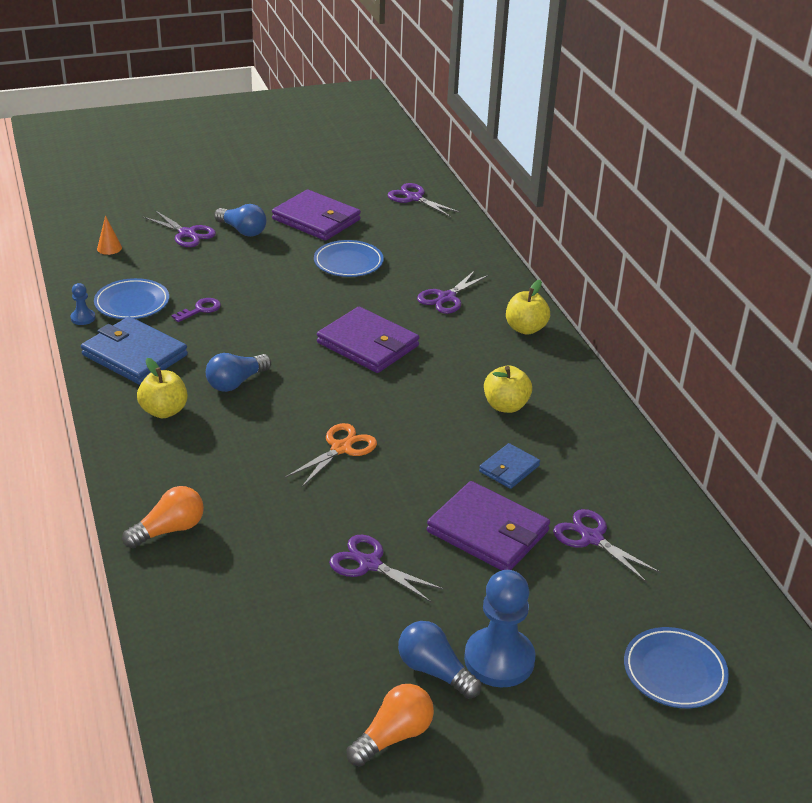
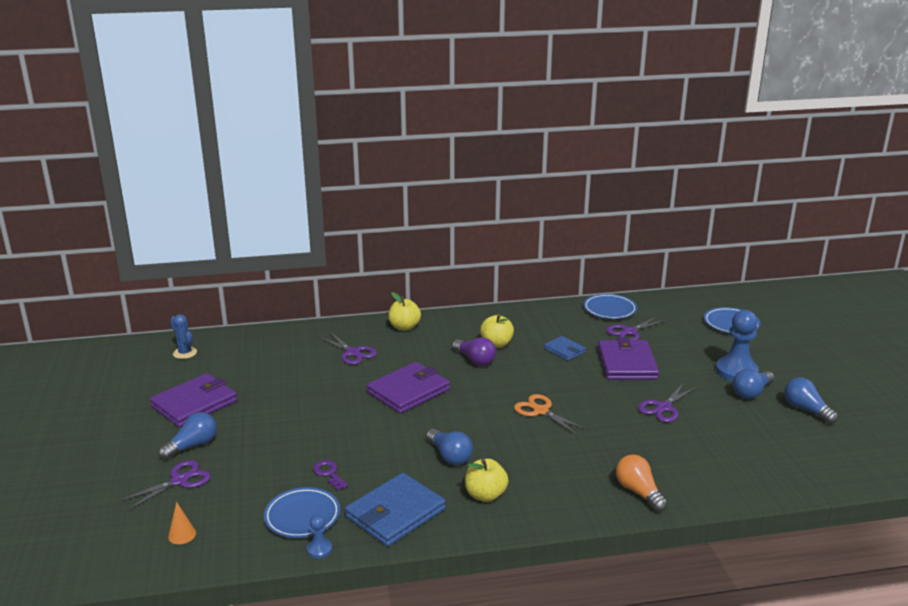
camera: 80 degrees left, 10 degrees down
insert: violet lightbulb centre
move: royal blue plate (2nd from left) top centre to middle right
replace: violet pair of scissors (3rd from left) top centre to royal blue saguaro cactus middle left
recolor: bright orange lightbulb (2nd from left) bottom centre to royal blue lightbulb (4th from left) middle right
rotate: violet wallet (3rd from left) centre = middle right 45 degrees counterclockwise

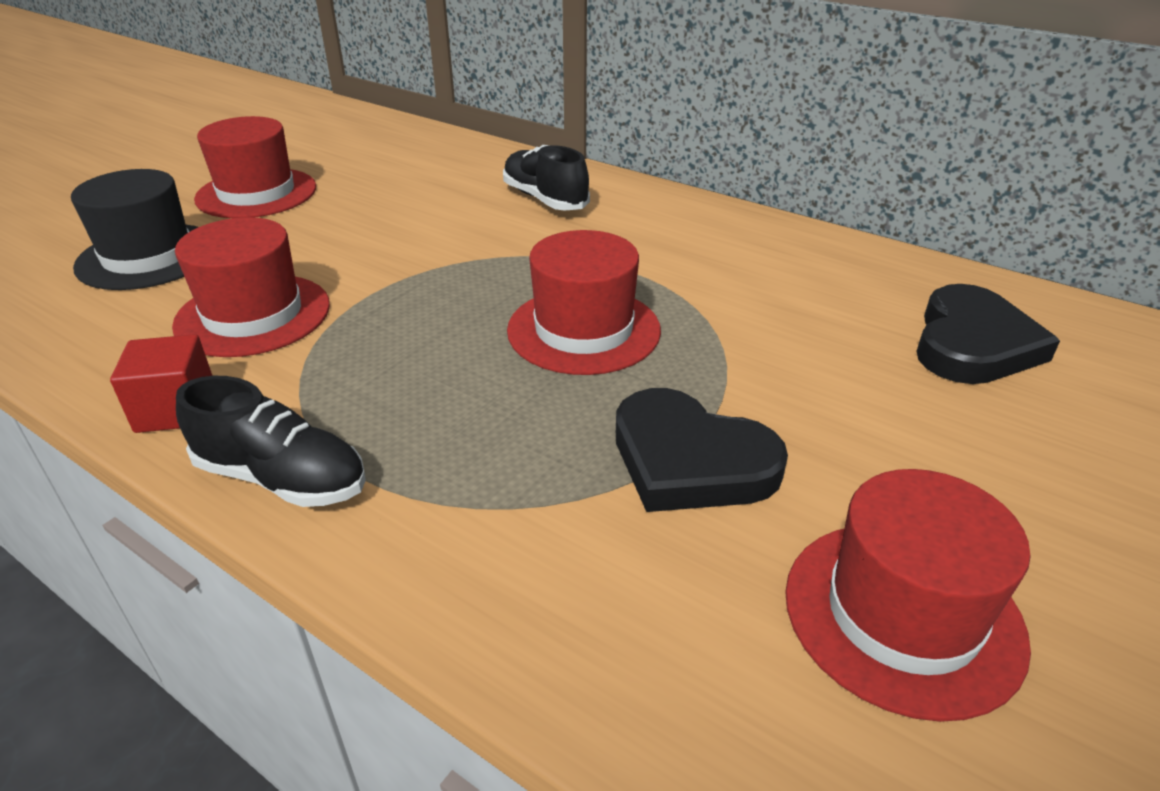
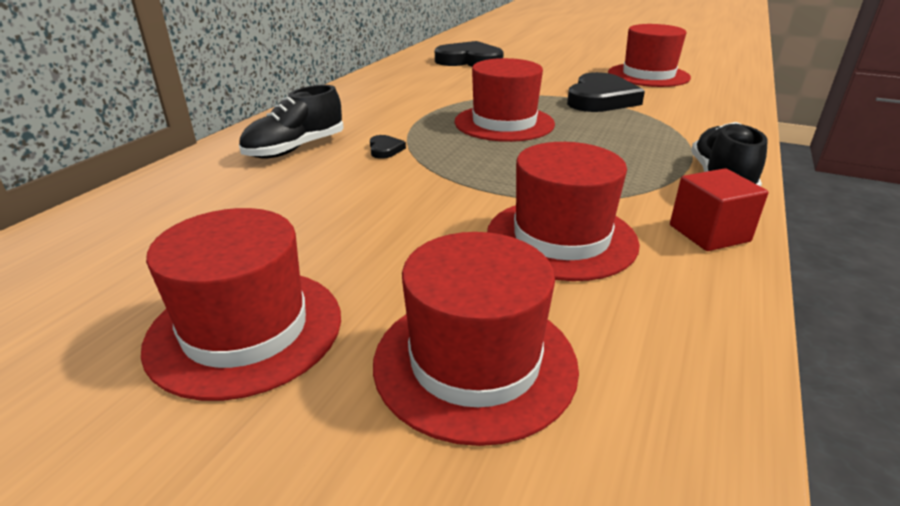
camera: 100 degrees left, 5 degrees down
insert: black love heart (1st from left) top centre
recolor: black hat top left to scarlet hat (2nd from left) bottom centre

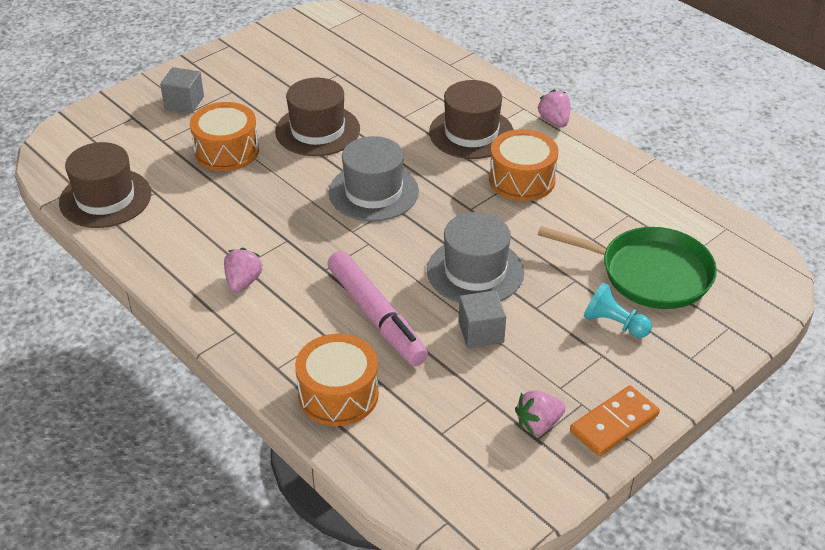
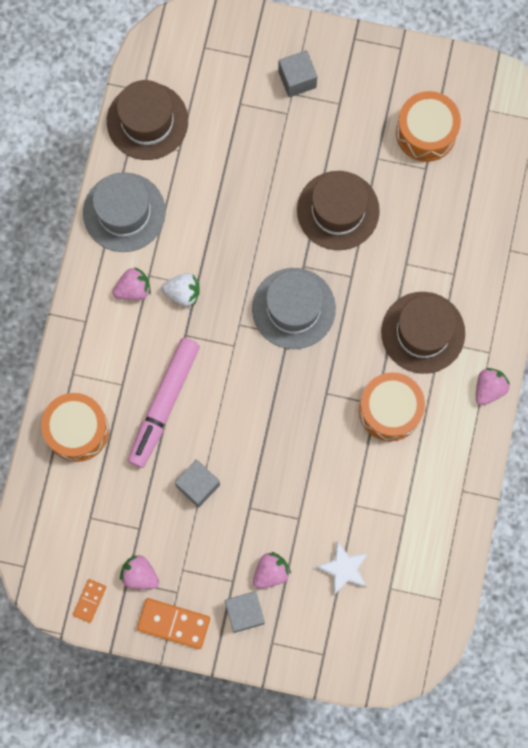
camera: 55 degrees right, 35 degrees up
insert: bright orange domino (1st from left) bottom left; pure white berry centre; ash-grey block (2nd from left) bottom centre
move: bright orange toy drum (1st from left in the first image) top left to bright orange toy drum (3rd from left) top right; ash-grey hat (2nd from left in the first image) centre to ash-grey hat (1st from left) top left
replace: emerald skillet middle right to pure white five-pointed star bottom centre; aqua chess pawn middle right to pink berry (3rd from left) bottom centre

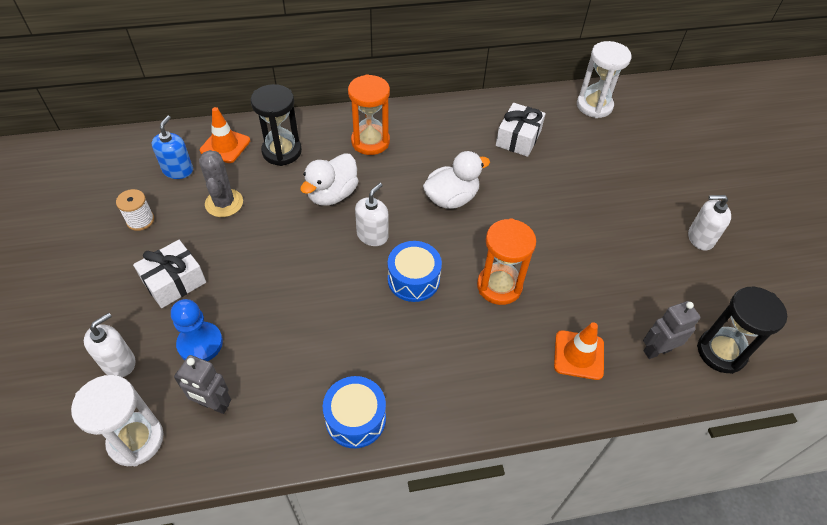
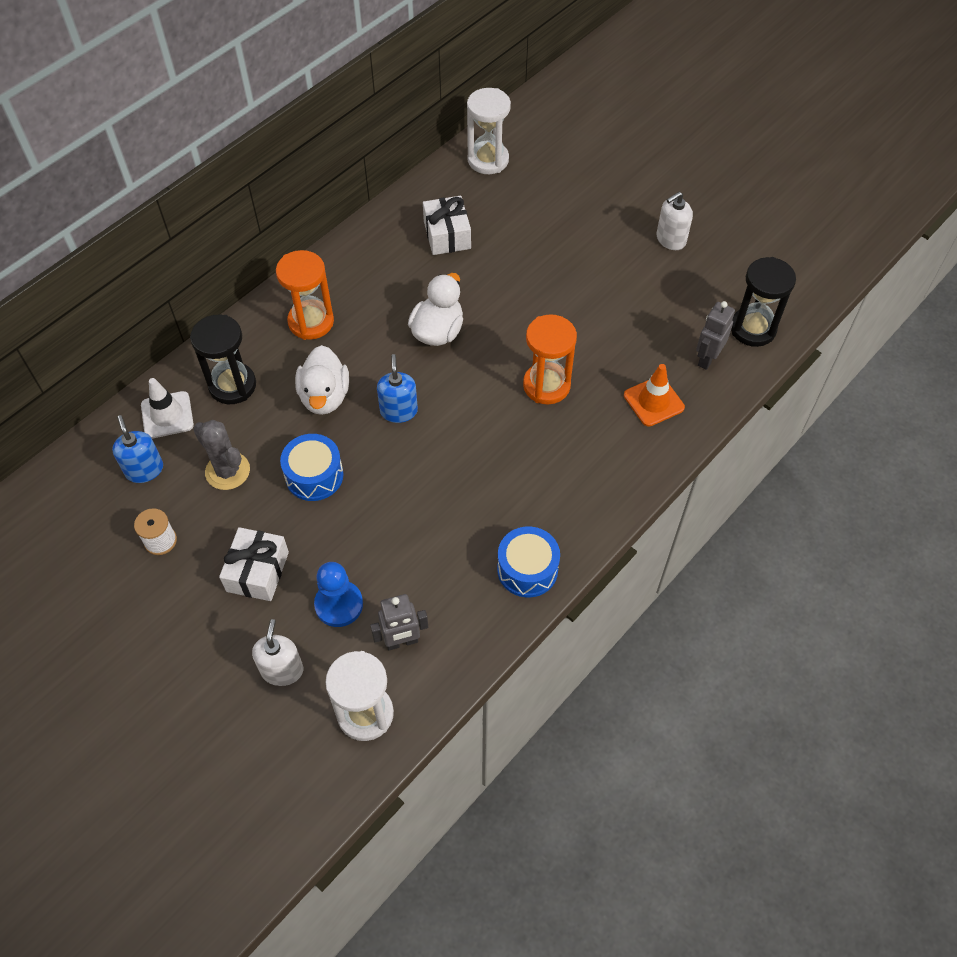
camera: 35 degrees left, 5 degrees up
move: royal blue toy drum (2nd from left in the first image) centre to royal blue toy drum (1st from left) middle left
recolor: bright orange traffic cone (1st from left) top left to pure white traffic cone middle left; pure white pump bottle (2nd from left) centre to royal blue pump bottle (2nd from left) centre

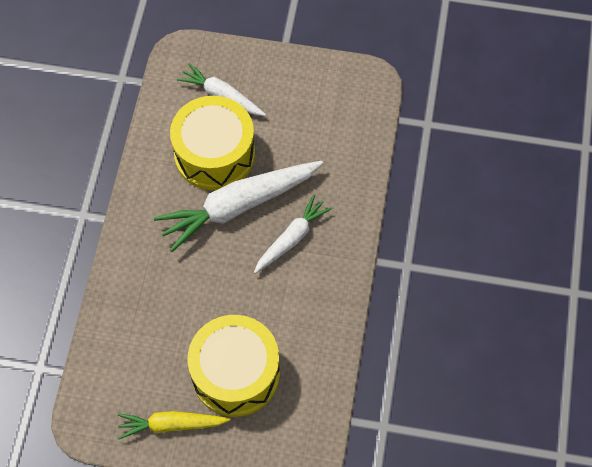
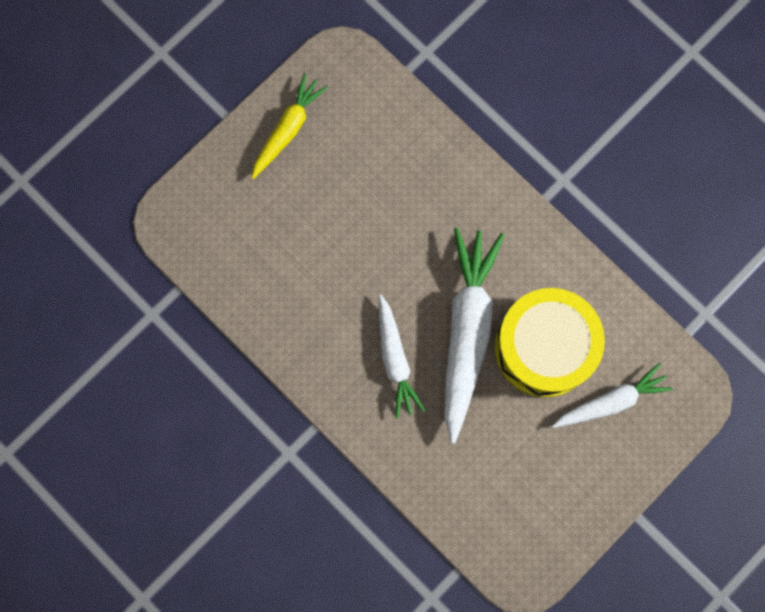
camera: 125 degrees right, 15 degrees up
delete: golden toy drum (2nd from left) bottom centre

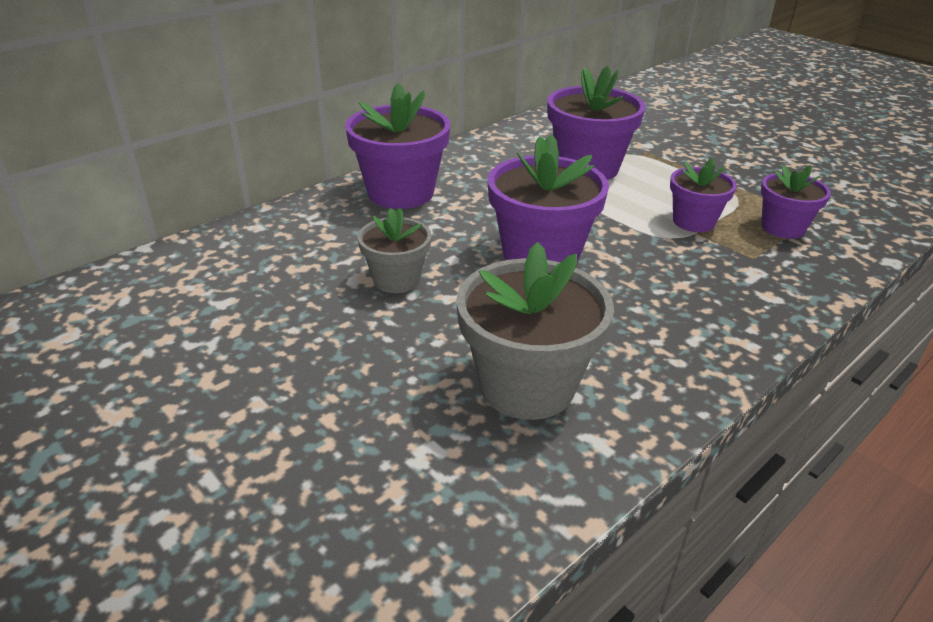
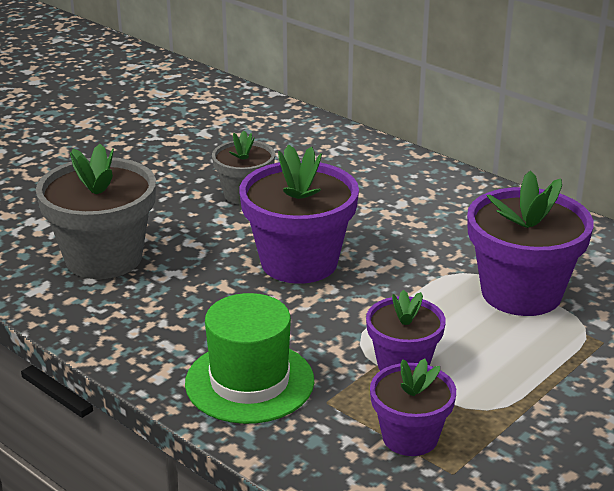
camera: 85 degrees right, 5 degrees down
delete: violet plant pot (1st from left) top centre
insert: emerald hat bottom centre

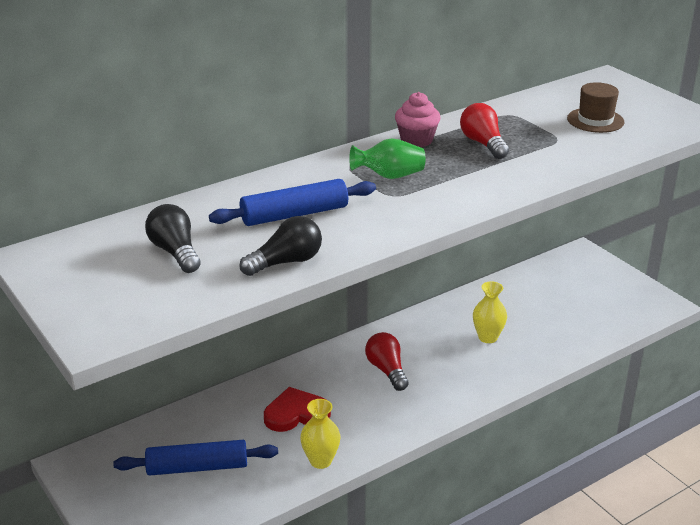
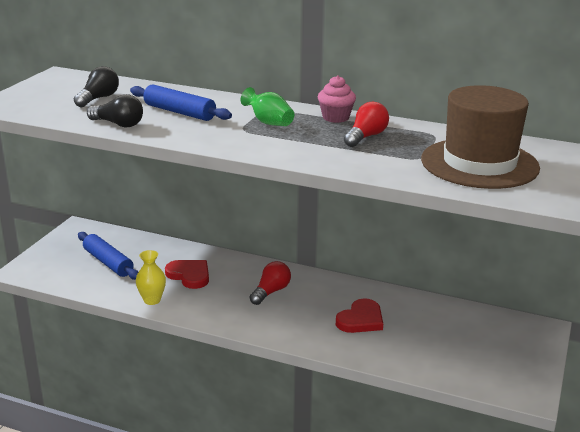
camera: 55 degrees right, 5 degrees down
replace: golden tall vase (2nd from left) middle right to scarlet love heart (2nd from left) bottom centre
resize: brown hat top right = top right x2.10

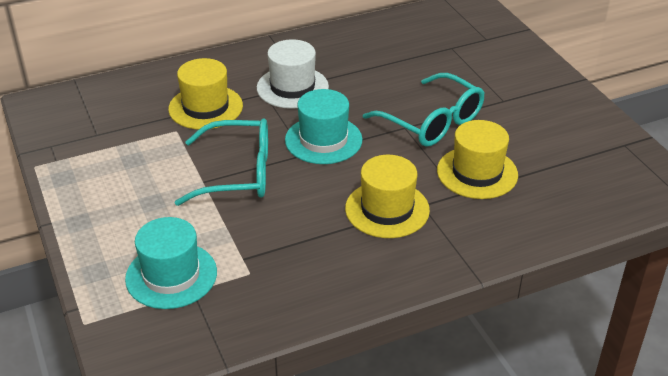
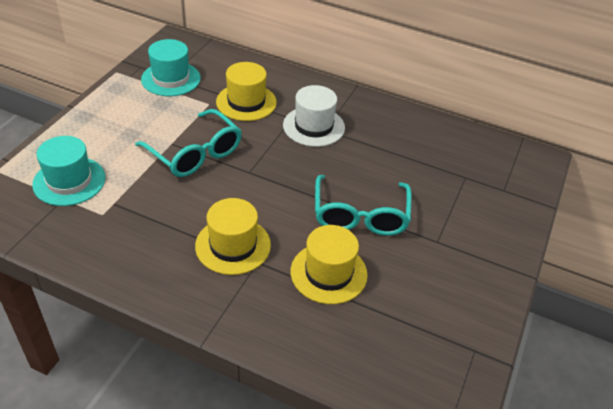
camera: 45 degrees right, 5 degrees up
move: aqua hat (2nd from left) centre to top left

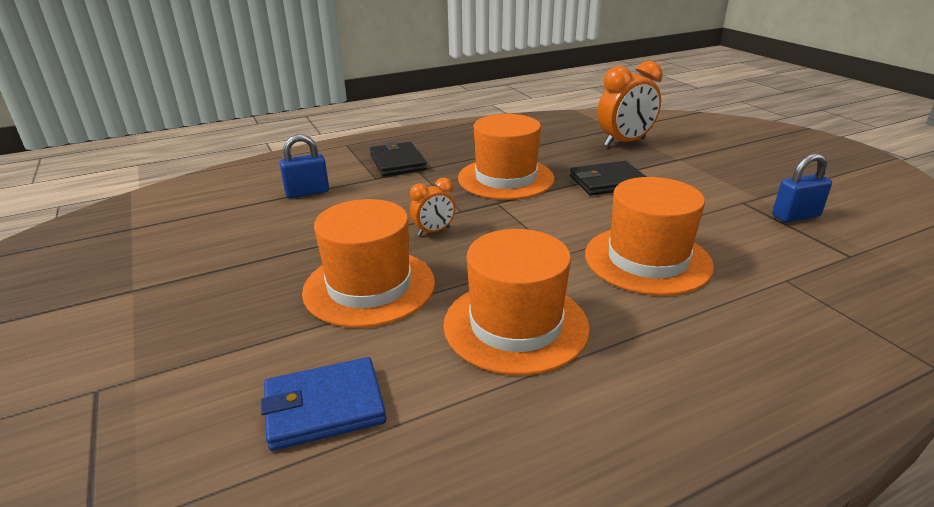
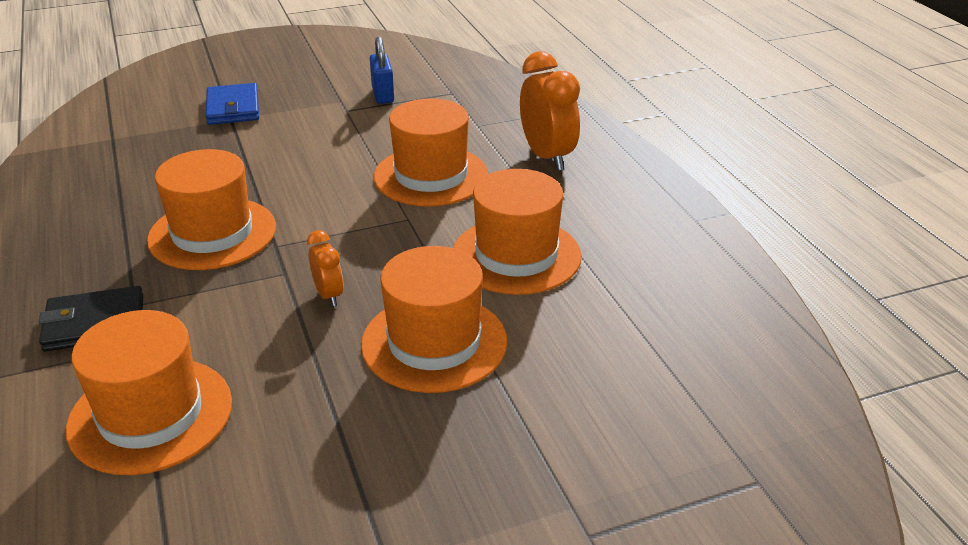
camera: 85 degrees left, 5 degrees up
delete: black wallet (2nd from left) centre
move: royal blue wallet bottom centre to top left; bright orange alarm clock (2nd from left) top right to top centre
replace: royal blue lock (1st from left) top left to bright orange hat (1st from left) bottom left

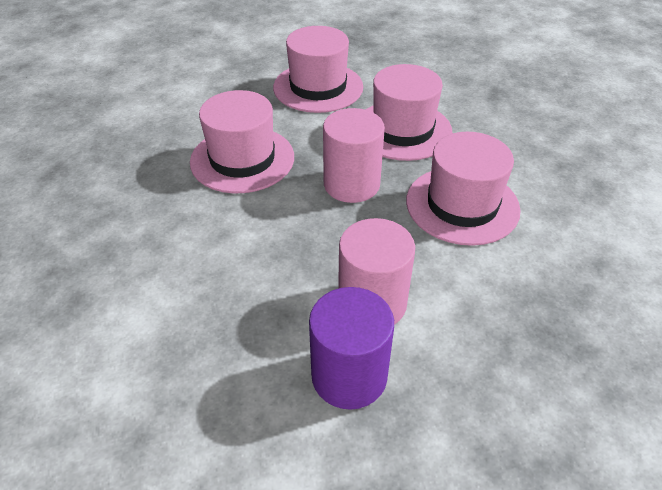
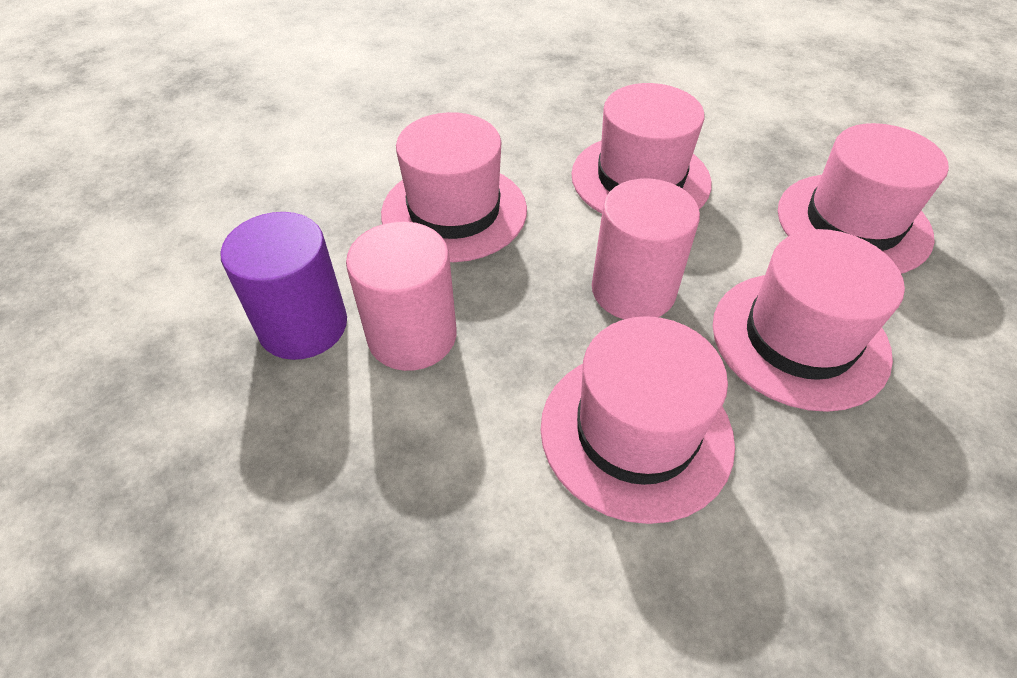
camera: 80 degrees right, 5 degrees up
insert: pink hat (1st from left) top centre

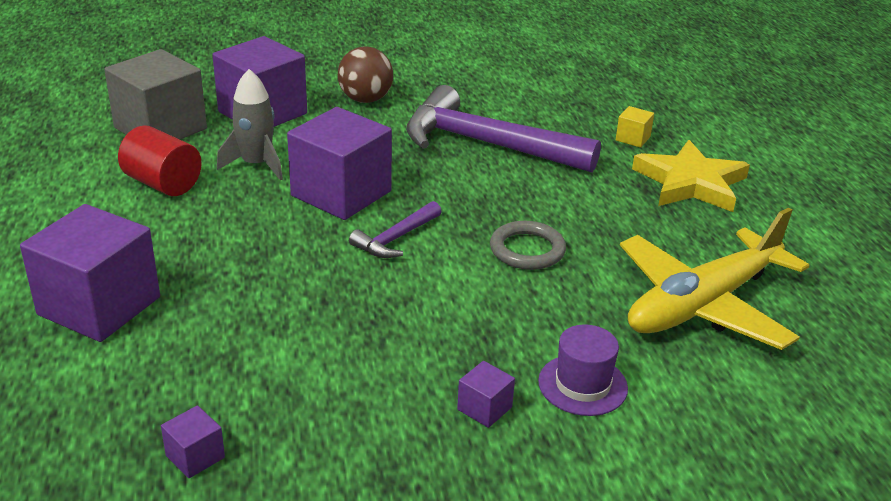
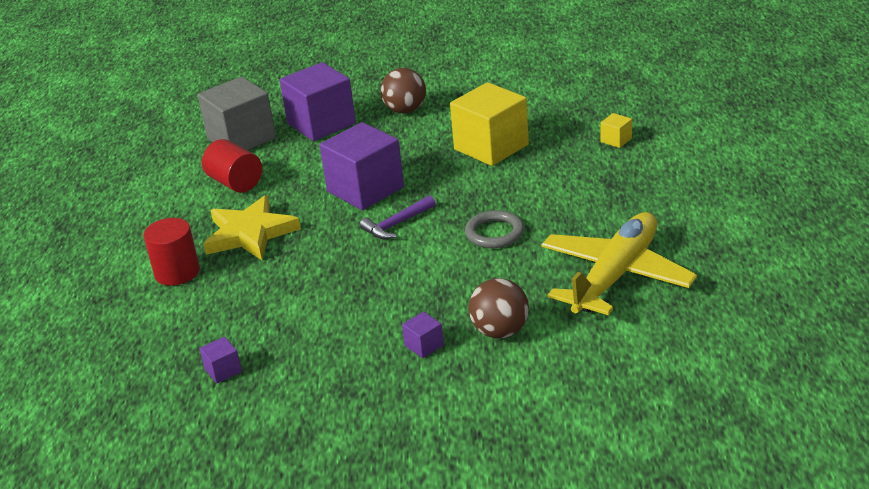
camera: 15 degrees right, 0 degrees up
delete: ash-grey rocket top left
move: golden five-pointed star middle right to middle left
replace: violet block (1st from left) middle left to scarlet cylinder (1st from left) middle left; violet claw hammer (2nd from left) top centre to golden block (1st from left) top centre; violet hat bottom centre to brown play ball (2nd from left) centre
rotate: golden plane middle right = middle right 150 degrees clockwise

